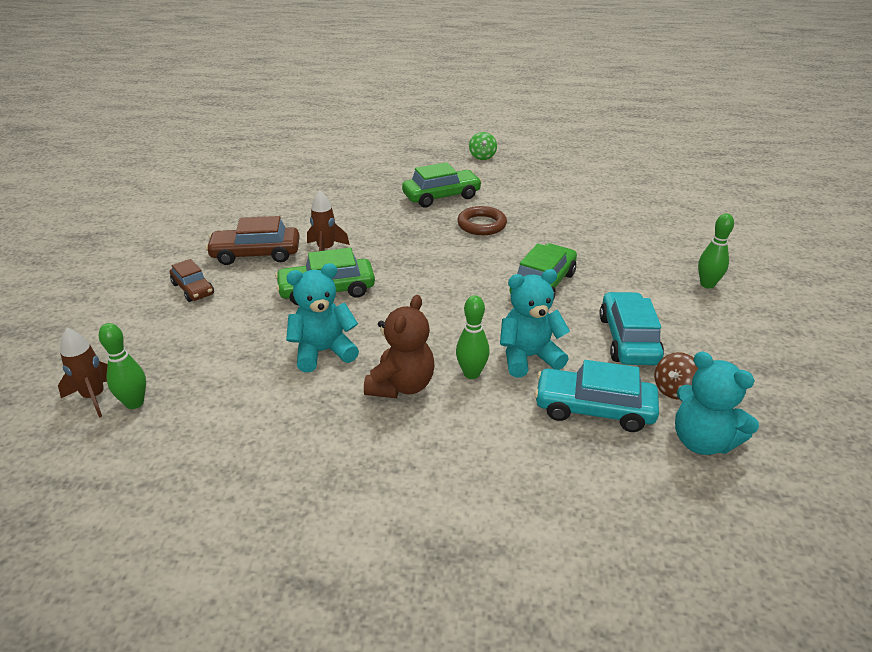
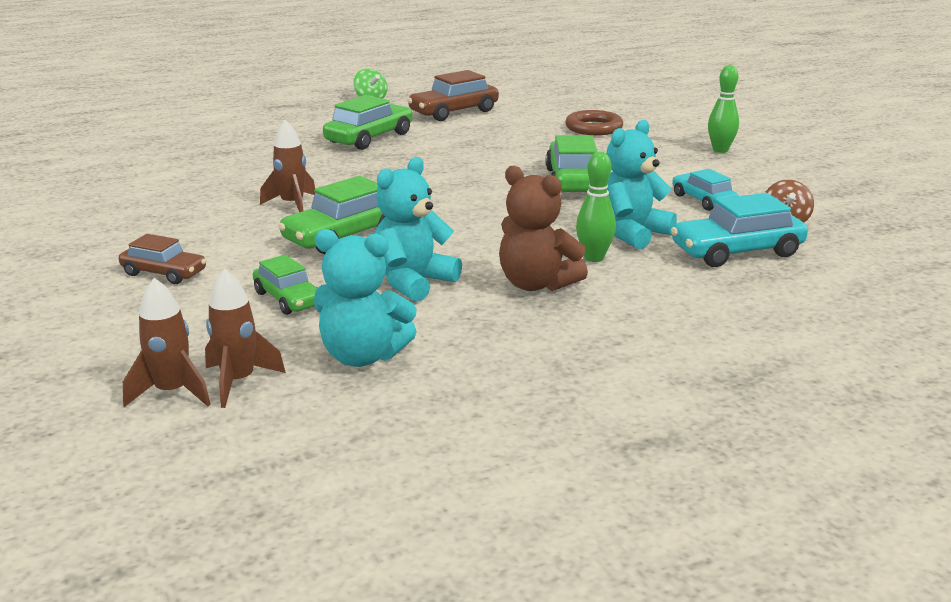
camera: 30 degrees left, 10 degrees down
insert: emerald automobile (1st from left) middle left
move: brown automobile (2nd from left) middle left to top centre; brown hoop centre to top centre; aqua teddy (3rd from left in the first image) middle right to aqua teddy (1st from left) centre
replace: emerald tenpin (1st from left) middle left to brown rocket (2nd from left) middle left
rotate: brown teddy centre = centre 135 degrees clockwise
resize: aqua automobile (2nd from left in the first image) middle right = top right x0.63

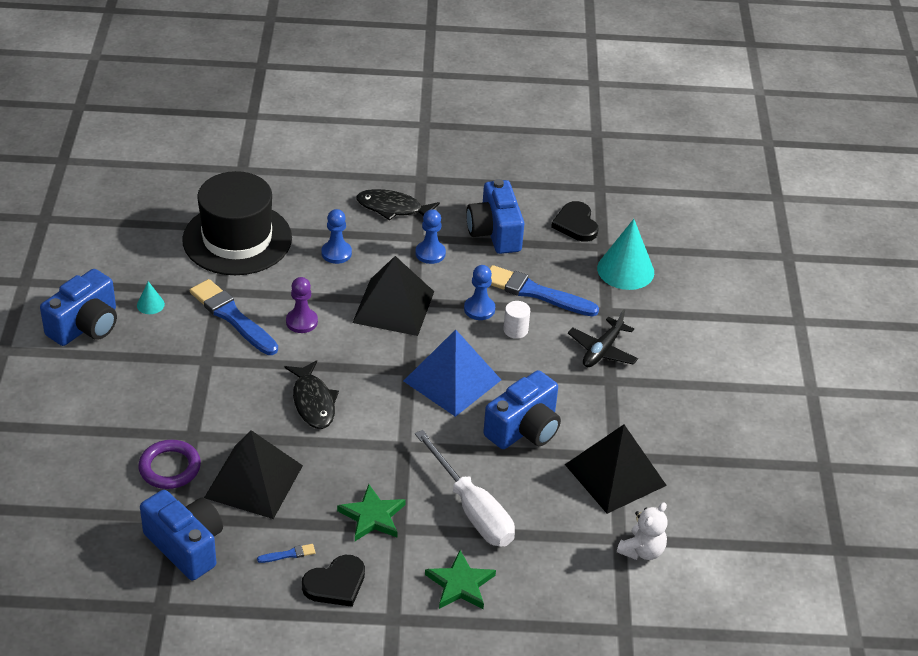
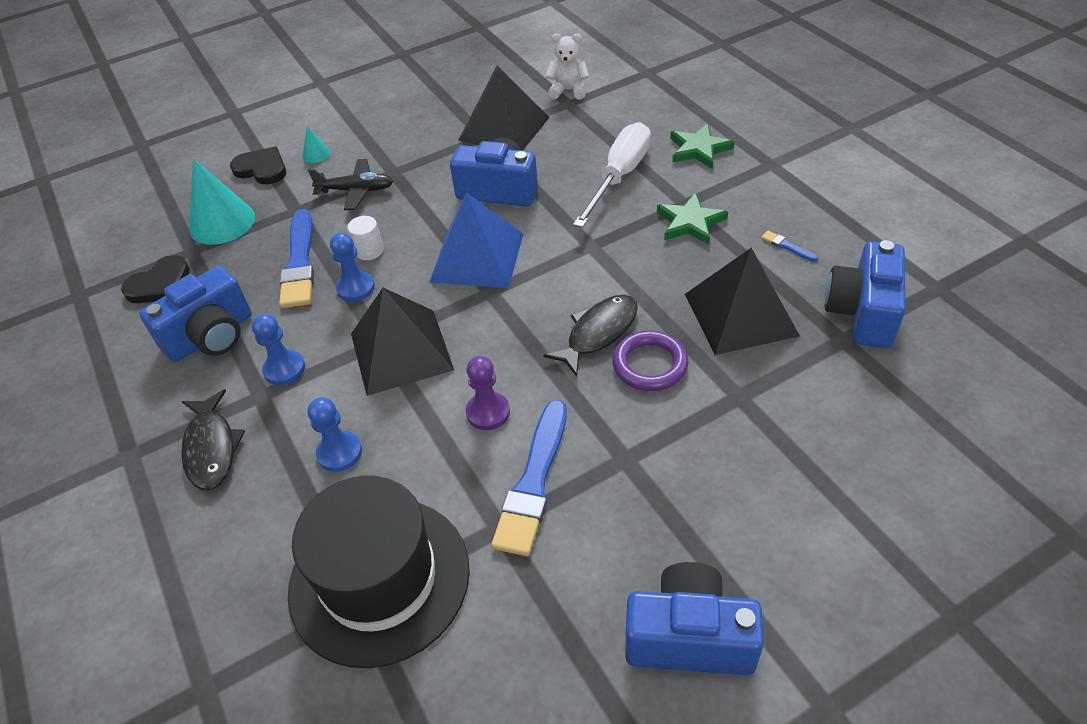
camera: 115 degrees left, 5 degrees up
move: aqua solid cone (1st from left in the first image) middle left to aqua solid cone (2nd from left) top left; violet hoop bottom left to centre; black love heart (1st from left in the first image) bottom centre to black love heart (2nd from left) top left

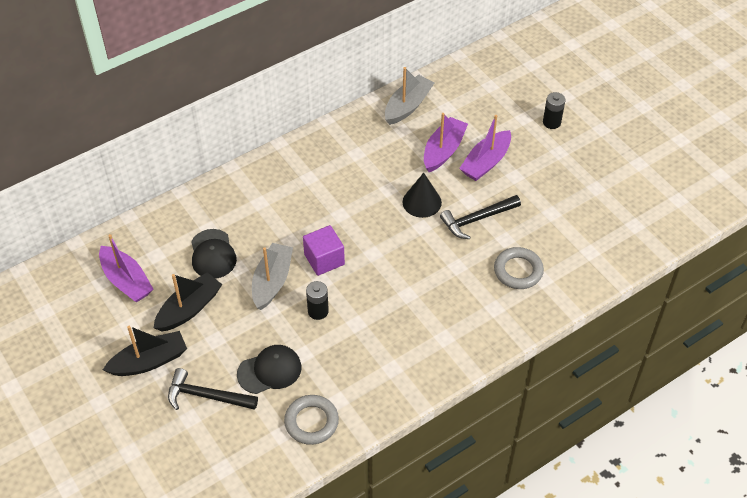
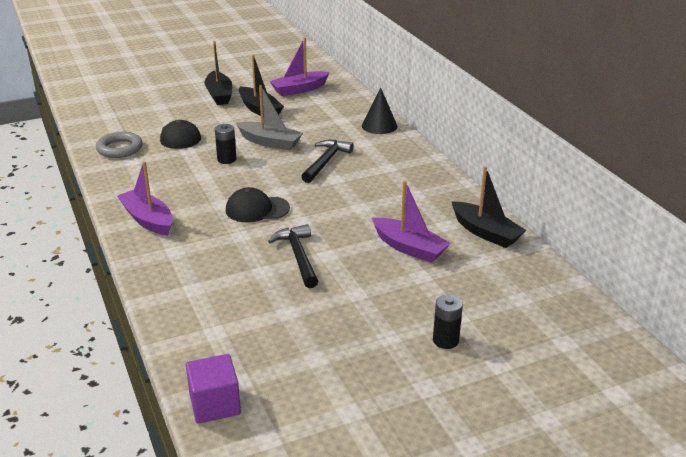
camera: 100 degrees right, 20 degrees down
delete: ash-grey hoop (2nd from left) middle right
move: black claw hammer (1st from left in the first image) bottom left to black claw hammer (2nd from left) centre; black baseball cap (1st from left in the first image) middle left to black baseball cap (2nd from left) centre; violet block centre to bottom left; black solid cone centre to top centre; violet sailboat (3rd from left in the first image) top centre to violet sailboat (1st from left) middle left
recolor: ash-grey sailboat (2nd from left) top centre to black sailboat (3rd from left) middle right

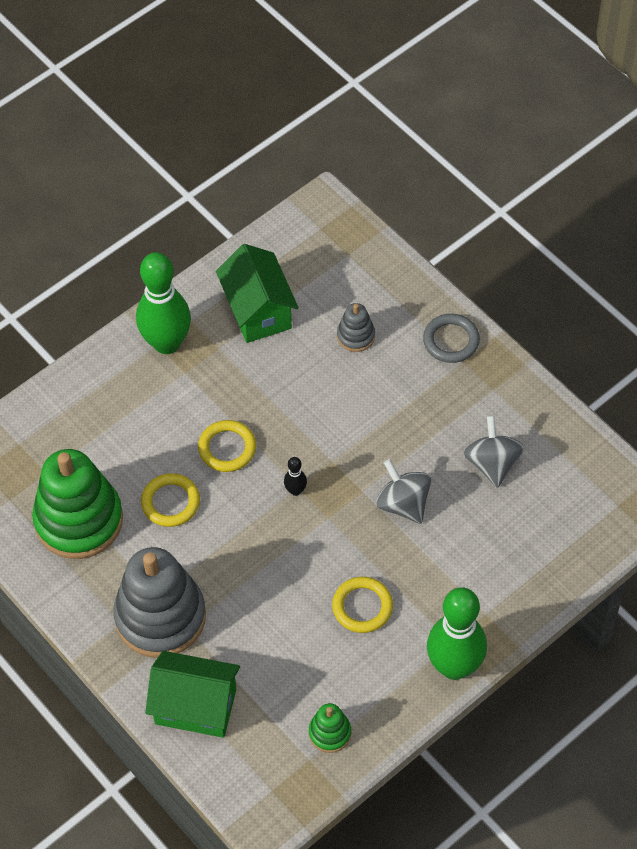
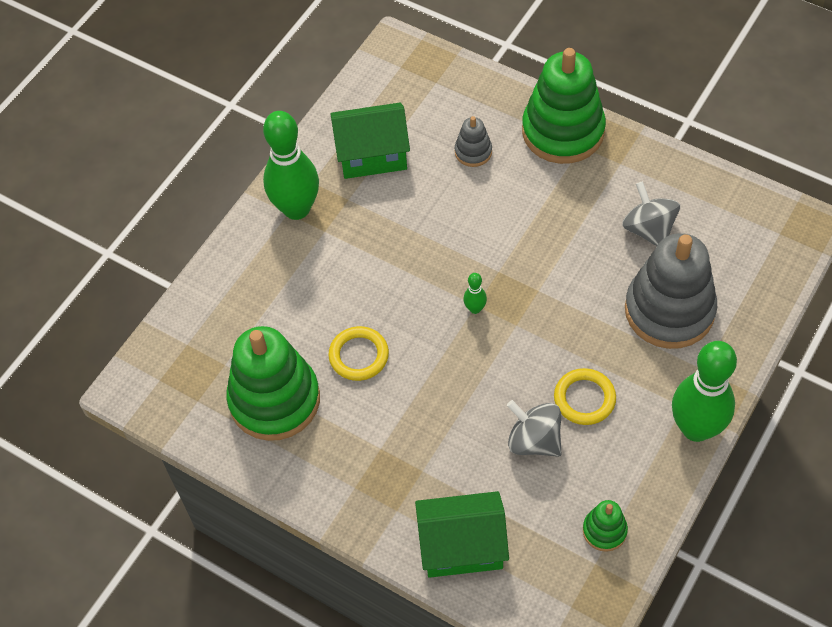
camera: 15 degrees left, 0 degrees up
delete: golden hoop (2nd from left) centre
move: ash-grey stacking rings (1st from left in the first image) bottom left to ash-grey stacking rings (2nd from left) middle right; ash-grey whirligig (1st from left) centre to bottom centre
replace: ash-grey hoop middle right to emerald stacking rings (2nd from left) top right
recolor: black tenpin centre to emerald tenpin (2nd from left) centre
rotate: emerald cottage (2nd from left in the first image) centre = top centre 60 degrees counterclockwise

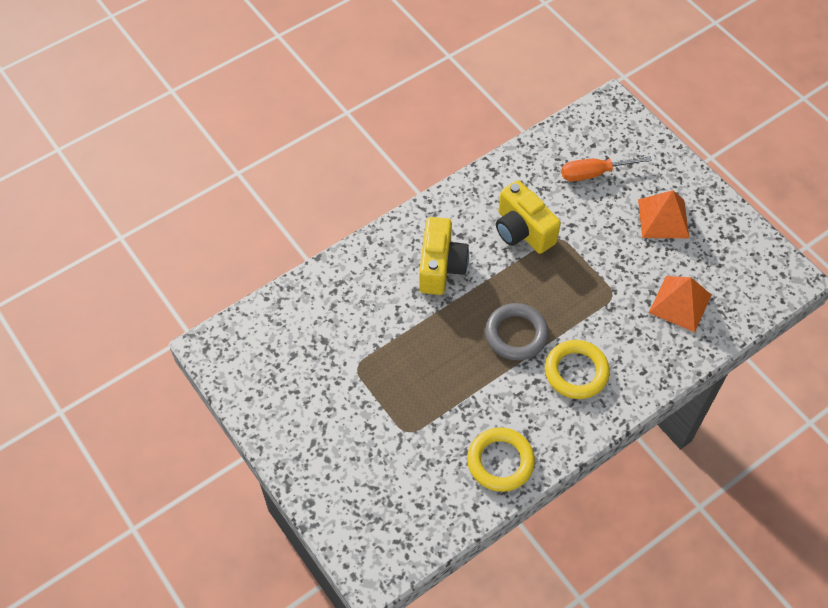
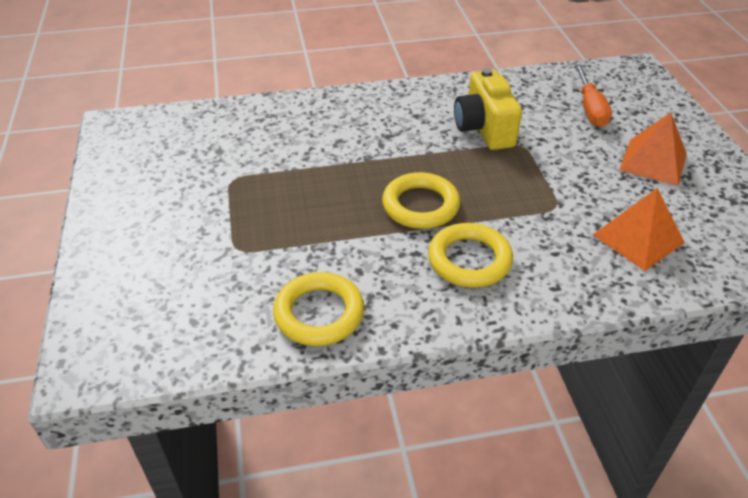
camera: 25 degrees right, 15 degrees down
delete: golden photo camera (1st from left) centre
recolor: ash-grey hoop centre to golden hoop (2nd from left) centre
rotate: bright orange flat screwdriver top right = top right 105 degrees counterclockwise

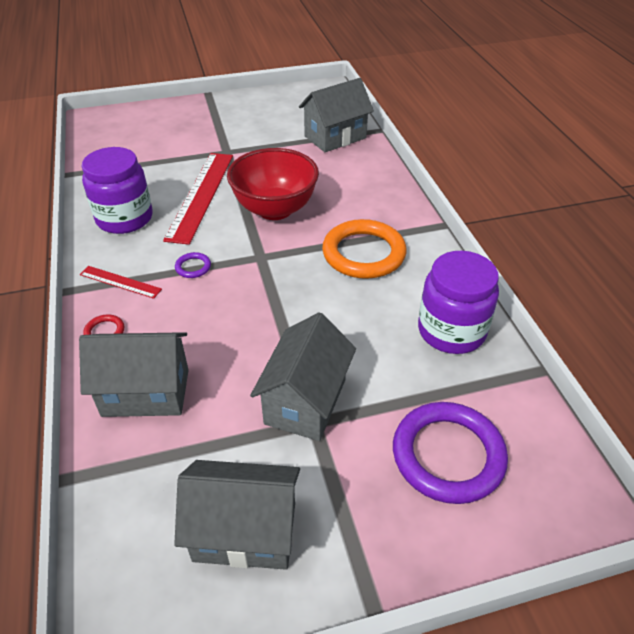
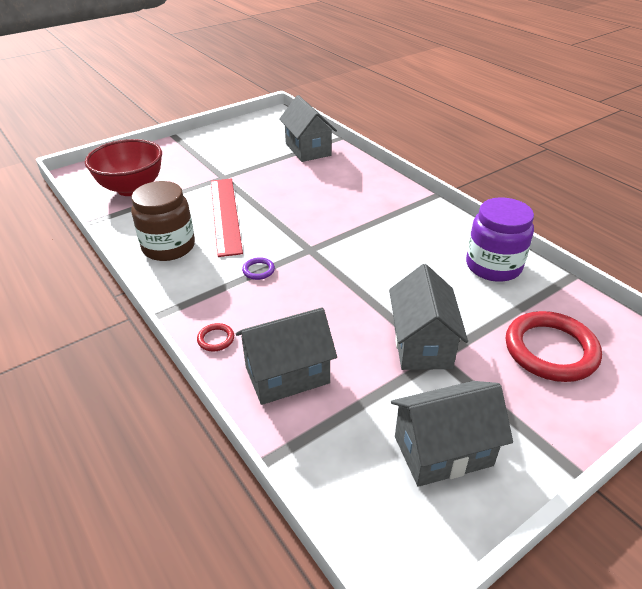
camera: 20 degrees left, 5 degrees down
delete: scarlet ruler (1st from left) middle left; bright orange hoop centre
move: scarlet bowl top centre to top left
recolor: violet preserve jar (1st from left) top left to brown preserve jar middle left; violet hoop (2nd from left) bottom right to scarlet hoop (2nd from left) middle right
rotate: ash-grey cottage (4th from left in the first image) top centre = top centre 60 degrees counterclockwise

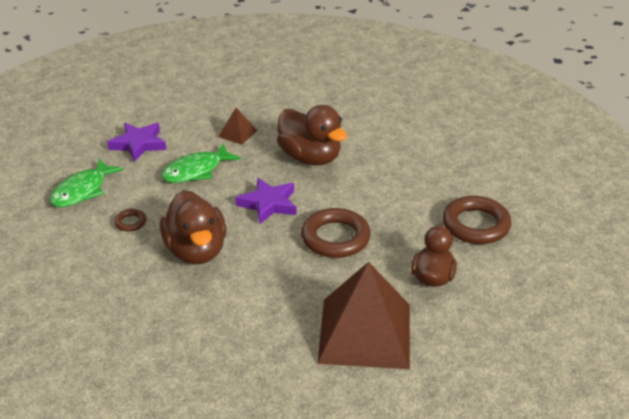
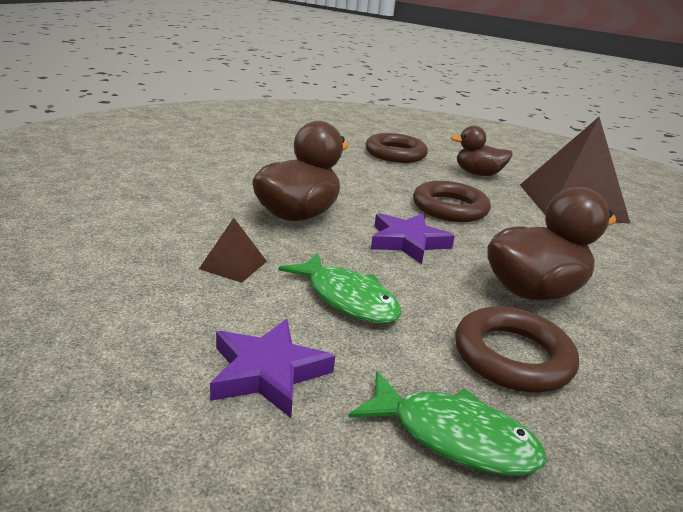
camera: 100 degrees left, 10 degrees down
resize: brown hoop (1st from left in the first image) middle left = bottom right x2.13

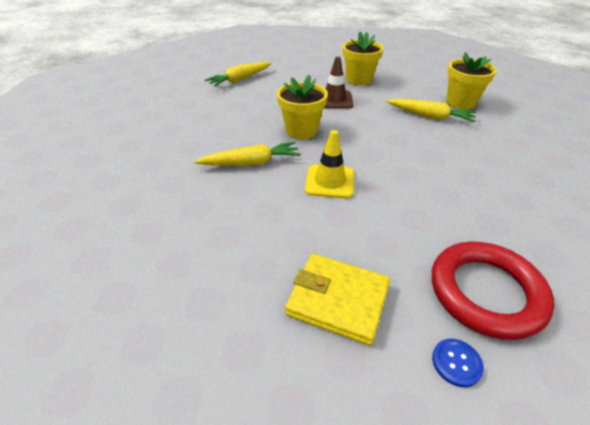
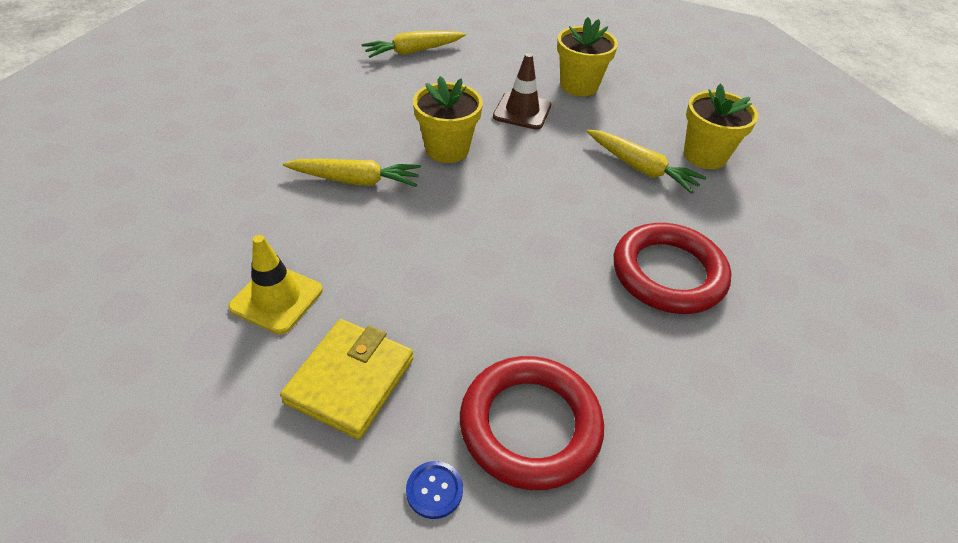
camera: 15 degrees right, 5 degrees up
insert: scarlet hoop (2nd from left) middle right
move: golden traffic cone centre to middle left
rotate: golden wallet bottom centre = bottom centre 75 degrees clockwise

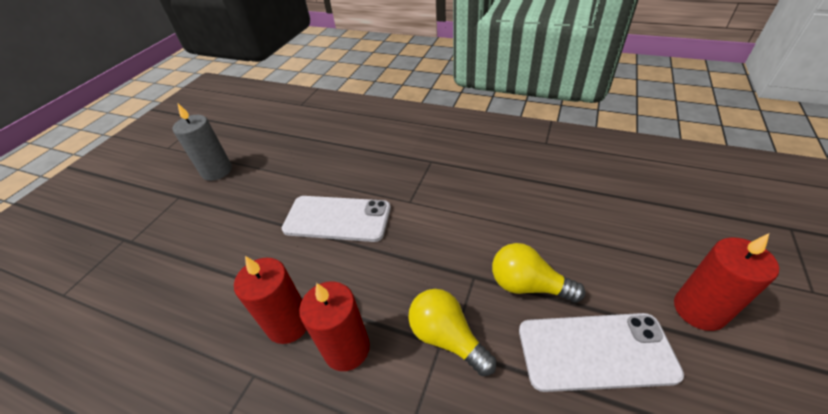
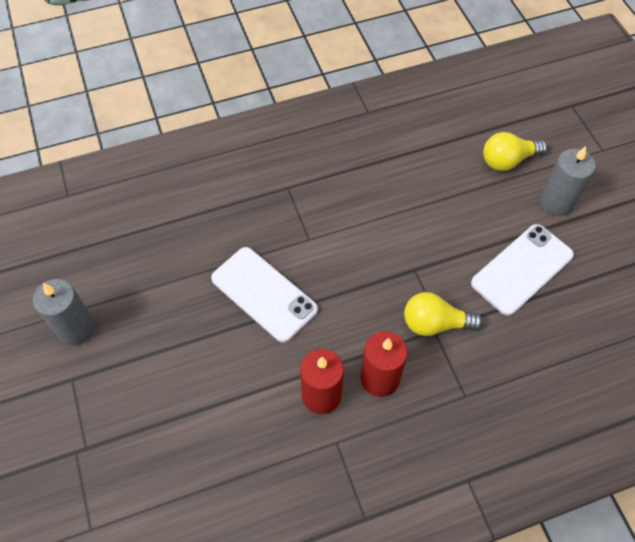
camera: 45 degrees left, 15 degrees up
move: golden lightbulb (2nd from left) centre to top right
recolor: scarlet candle (3rd from left) bottom right to ash-grey candle (2nd from left) middle right
rotate: pure white smartphone (1st from left) centre = centre 75 degrees clockwise

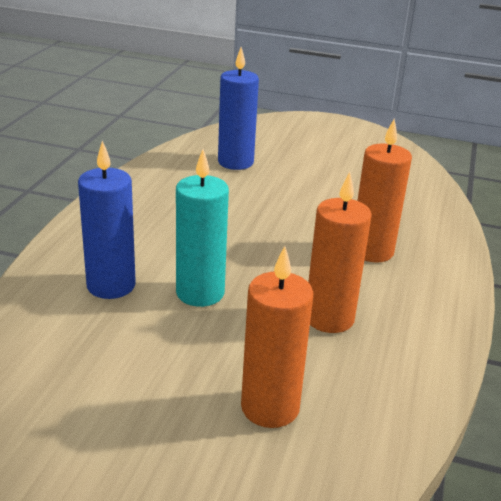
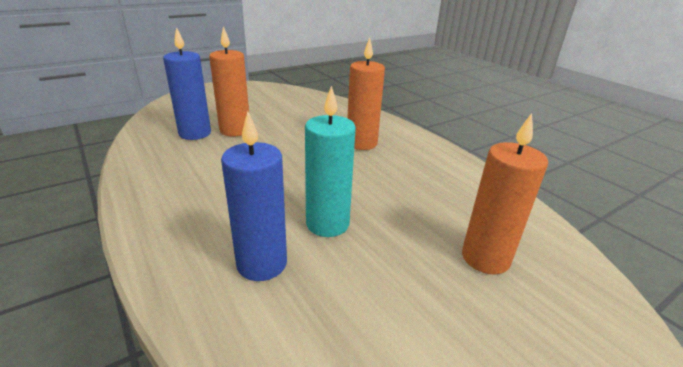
camera: 50 degrees left, 0 degrees up
move: bright orange candle (2nd from left in the first image) middle right to bright orange candle (1st from left) top centre

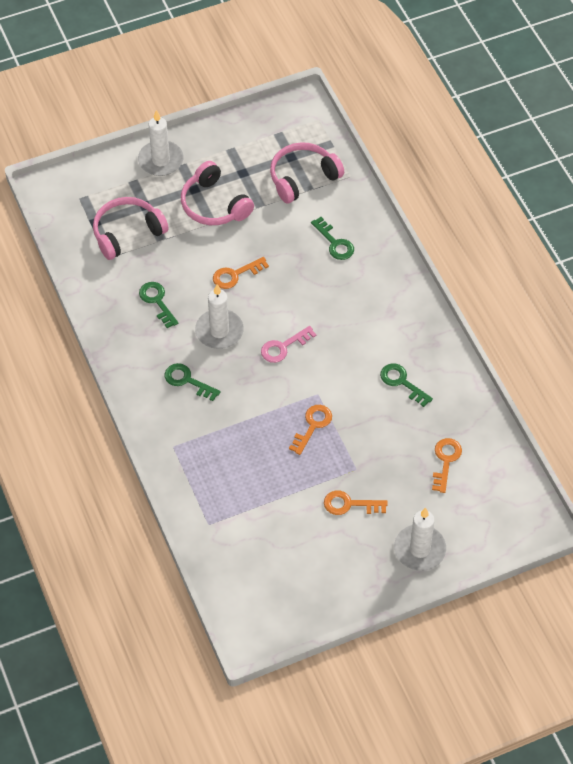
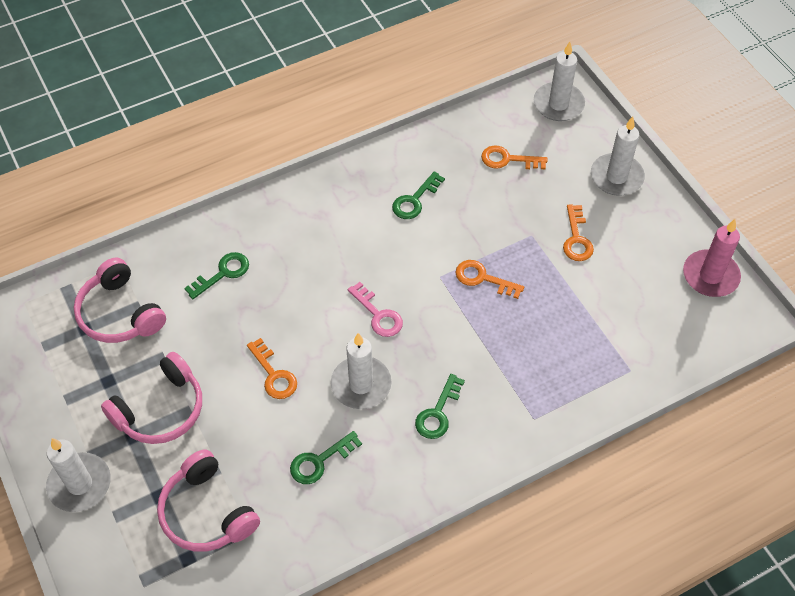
camera: 95 degrees left, 0 degrees up
insert: pure white candle (3rd from left) top right; pink candle middle right

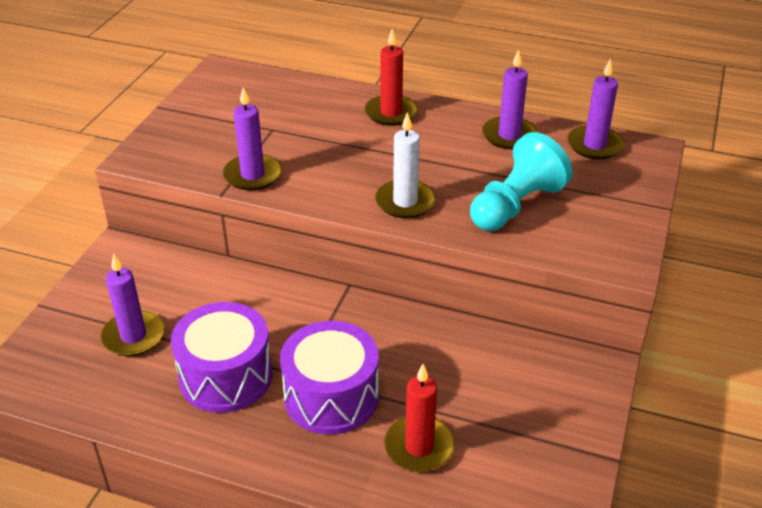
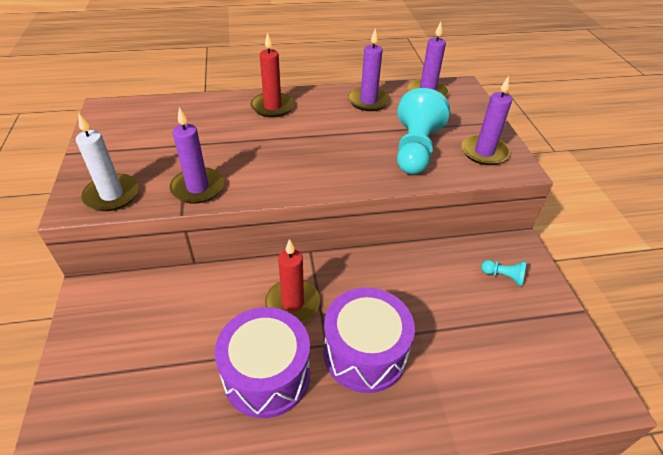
camera: 30 degrees left, 5 degrees up
insert: aqua chess pawn (2nd from left) middle right
move: violet candle (1st from left in the first image) middle left to violet candle (4th from left) top right; pure white candle top centre to middle left; scarlet candle (2nd from left) bottom centre to centre

